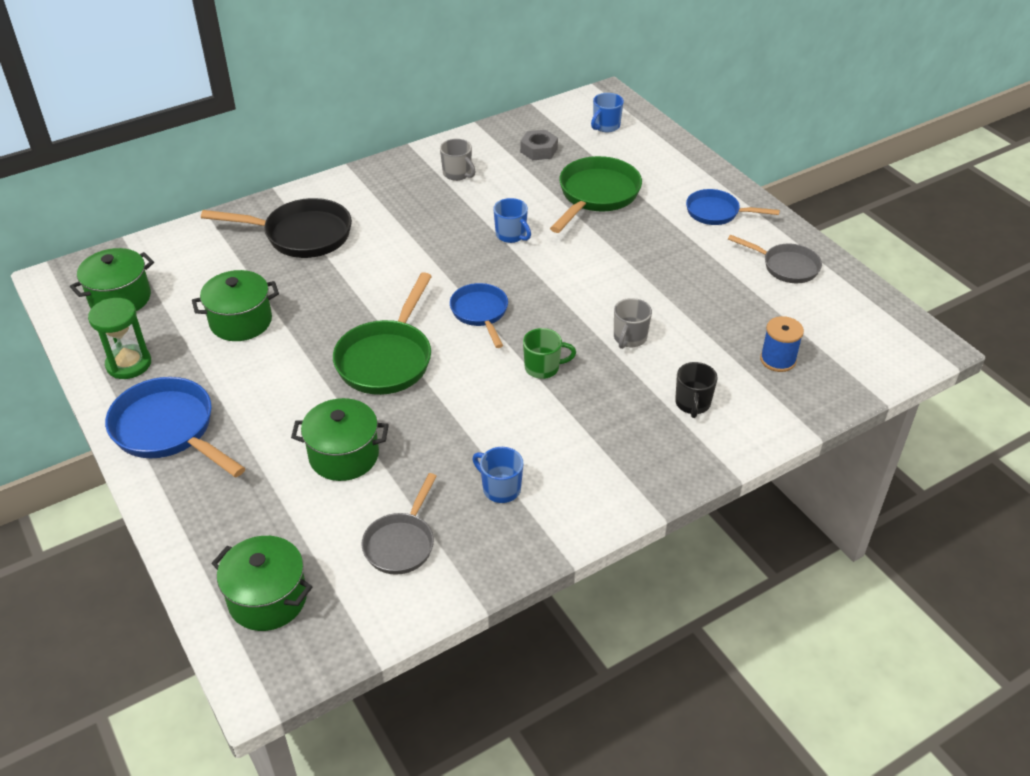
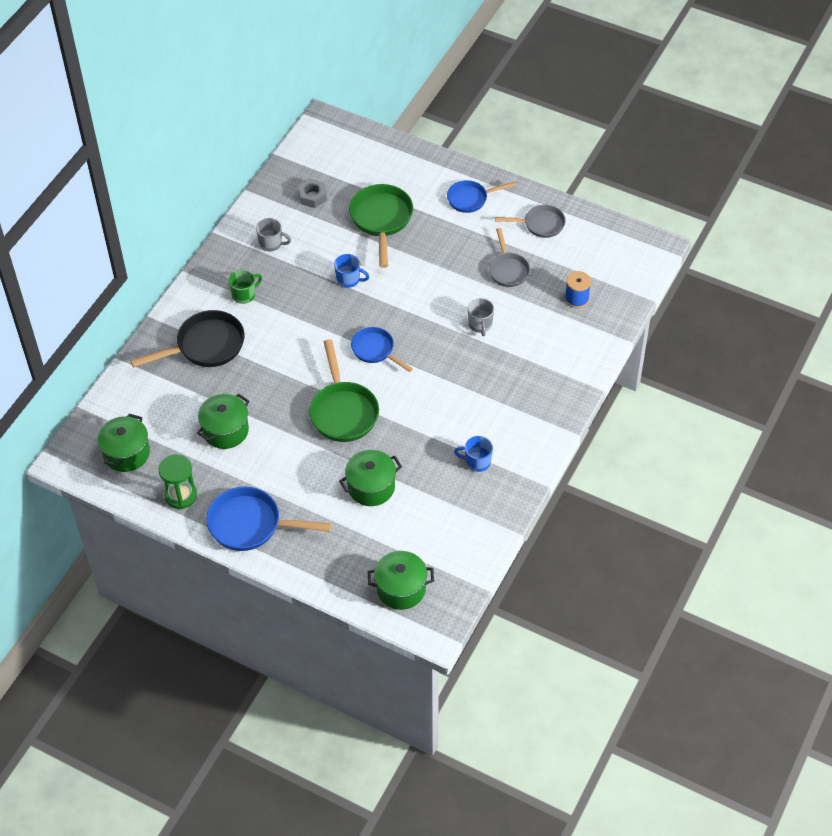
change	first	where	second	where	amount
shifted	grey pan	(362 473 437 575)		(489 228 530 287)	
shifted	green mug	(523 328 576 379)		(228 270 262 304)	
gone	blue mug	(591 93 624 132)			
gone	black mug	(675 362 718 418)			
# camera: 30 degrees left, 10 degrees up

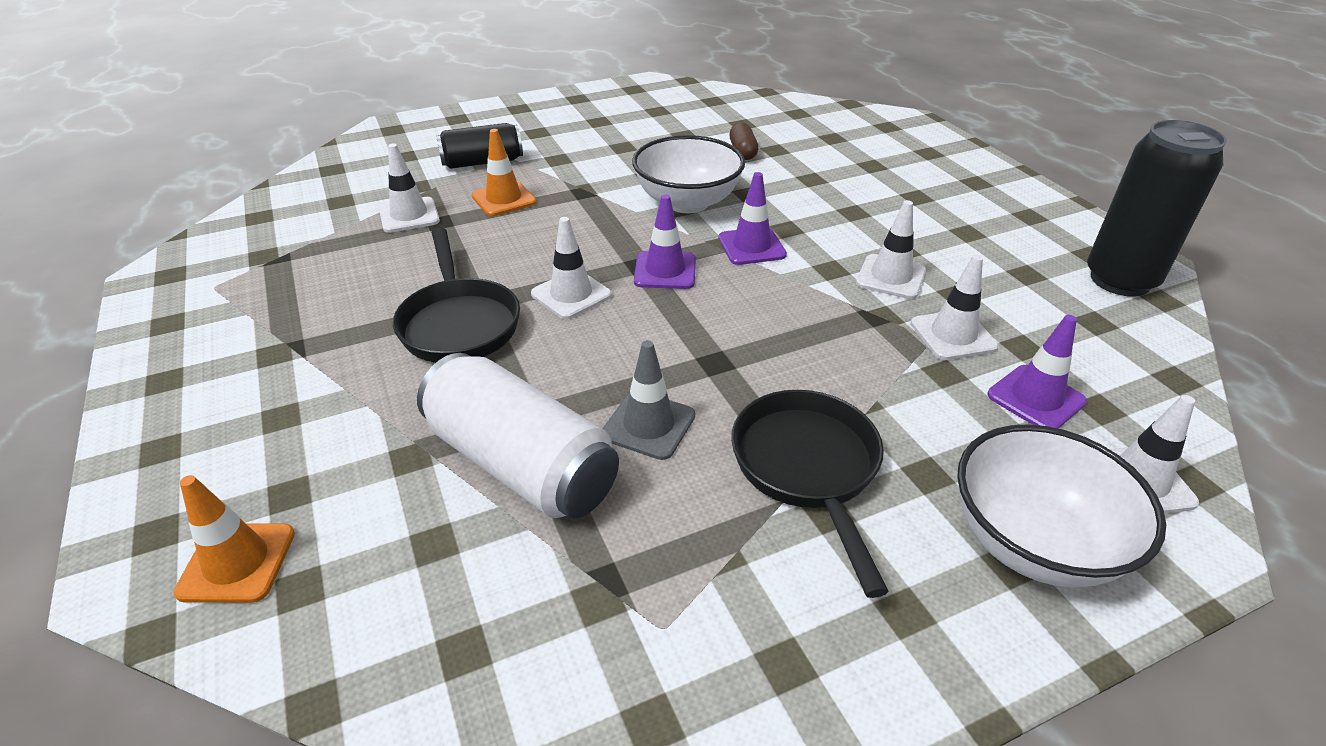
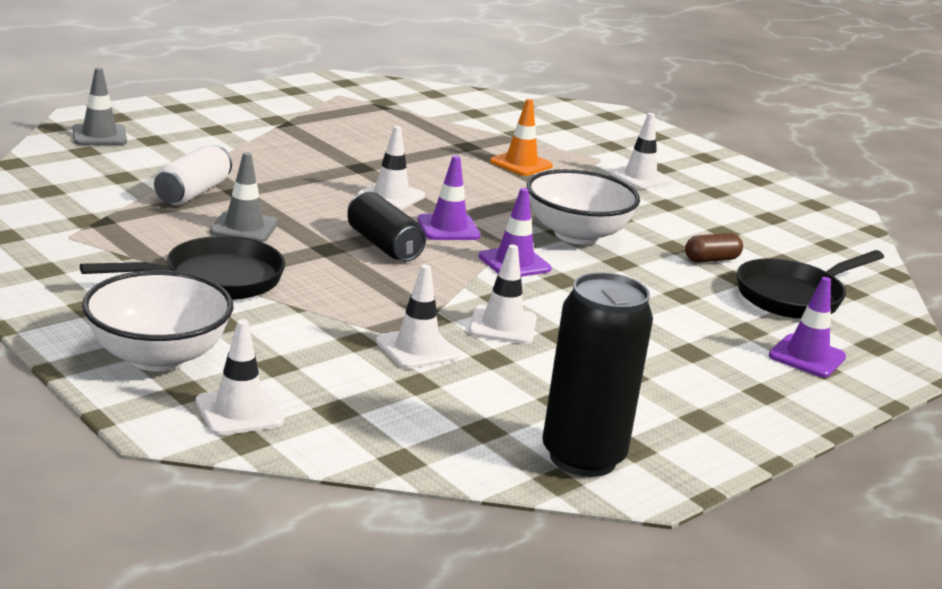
change	first	where	second	where	amount
repainted	orange traffic cone	(173 475 295 603)	grey traffic cone	(72 67 127 145)	
shifted	white traffic cone	(379 144 440 233)		(609 113 672 189)	
shifted	black pan	(393 228 520 363)		(737 250 884 319)	
scaled	white can	(417 353 619 519)		(154 145 232 205)	x0.64
shifted	black can	(436 123 523 169)		(348 192 426 261)	
shifted	purple traffic cone	(987 315 1087 429)		(769 277 846 378)	
# camera: 70 degrees right, 15 degrees down

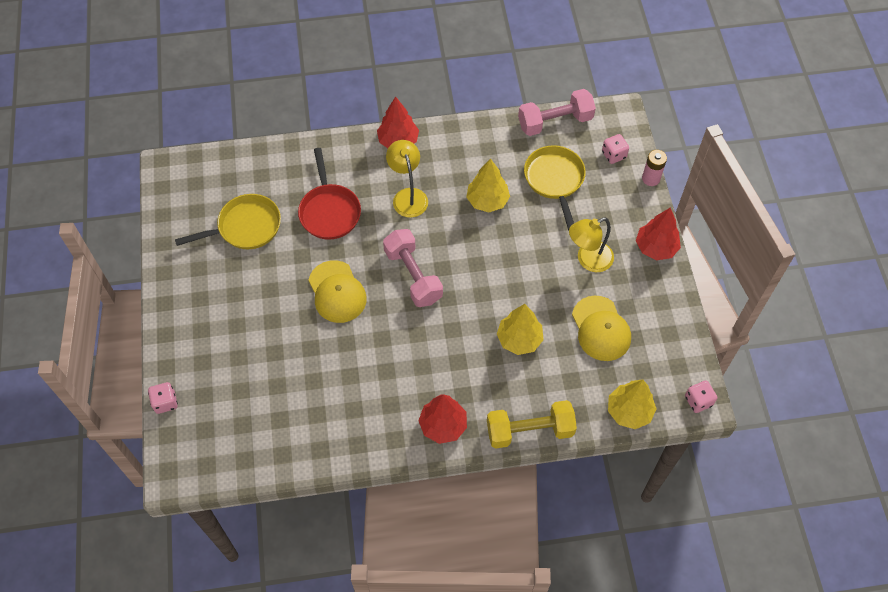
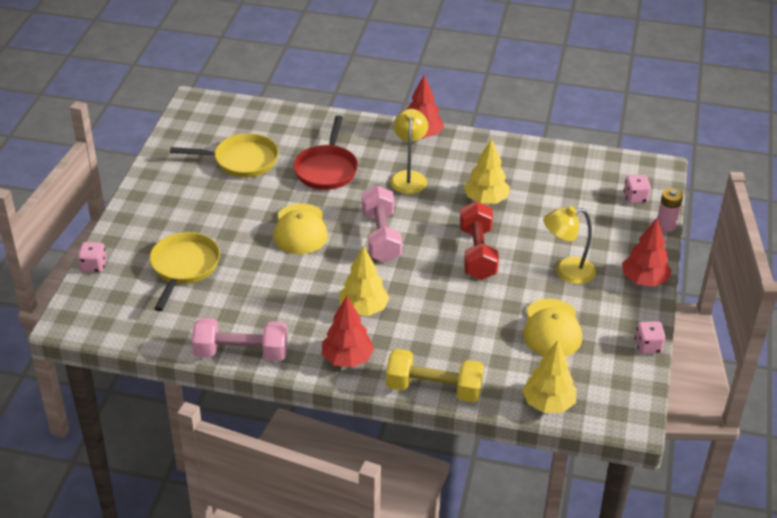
change	first	where	second	where	amount
shifted	yellow tree	(497 304 544 355)		(339 246 389 316)	
shifted	pink dumbbell	(518 89 596 136)		(192 318 288 361)	
shifted	yellow pan	(524 145 586 231)		(149 232 220 311)	
shifted	pink dice	(685 380 717 413)		(635 321 666 354)	
new			red dumbbell	(460 201 499 280)	
# camera: 20 degrees right, 20 degrees down

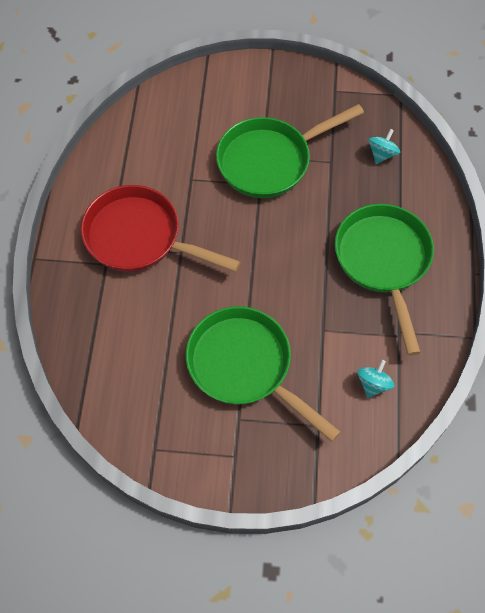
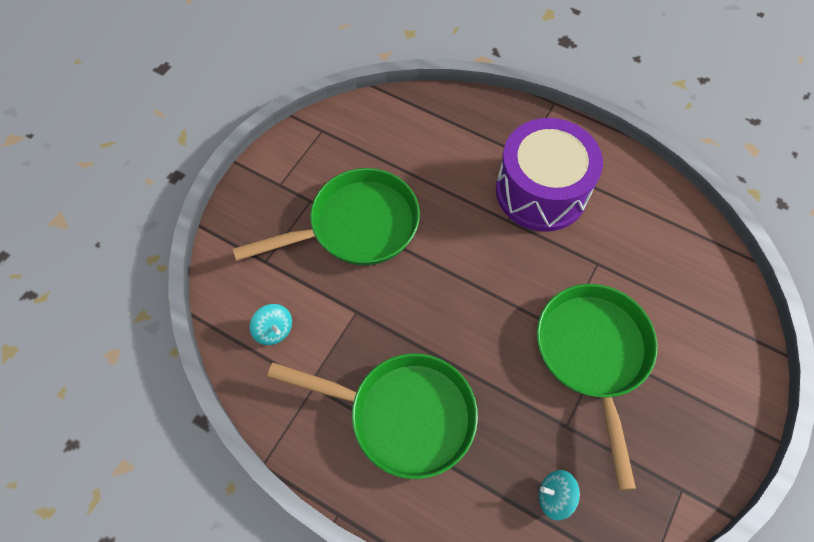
change	first	where	second	where	amount
swapped	red pan	(81 185 240 272)	purple drum	(496 118 603 232)	
rotated	turquoise spinning top	(369 129 400 164)		(539 470 580 521)	135 degrees clockwise
# camera: 115 degrees right, 0 degrees up

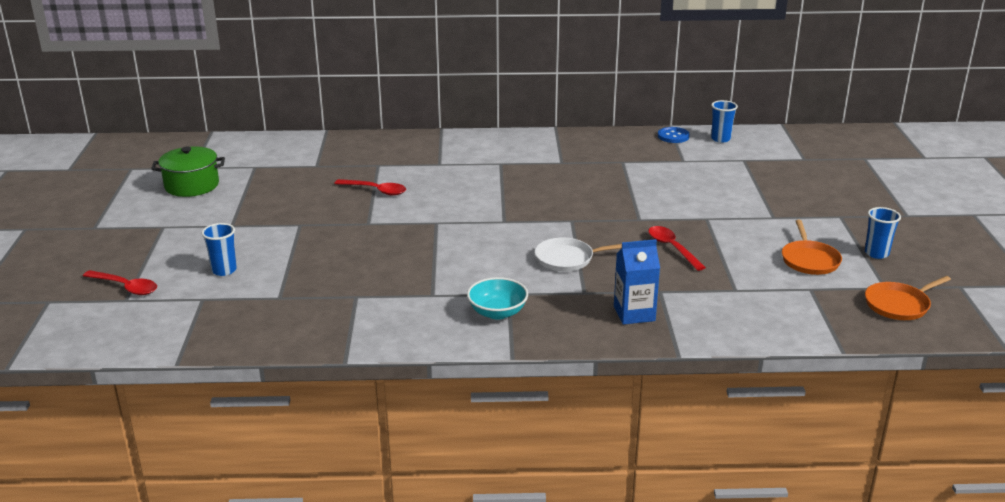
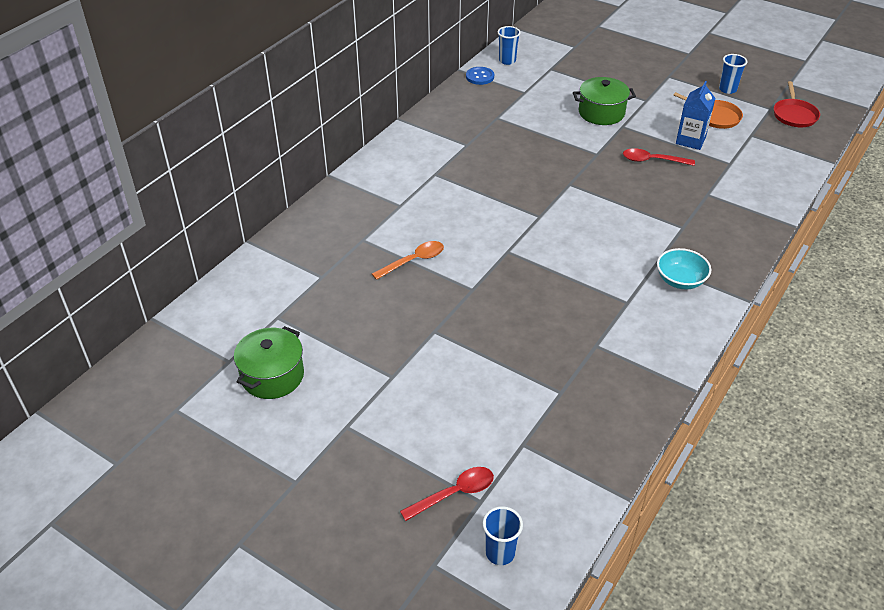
change	first	where	second	where	amount
shifted	blue cup	(202 223 237 276)		(483 506 523 565)	
repainted	red spoon	(334 179 406 196)	orange spoon	(372 241 444 280)	
gone	white pan	(535 238 622 272)			
shifted	blue carton	(614 239 660 325)		(676 81 715 150)	
repainted	orange pan	(865 276 951 320)	red pan	(774 81 820 127)	
new			green pot	(573 77 636 125)	
# camera: 55 degrees left, 15 degrees up

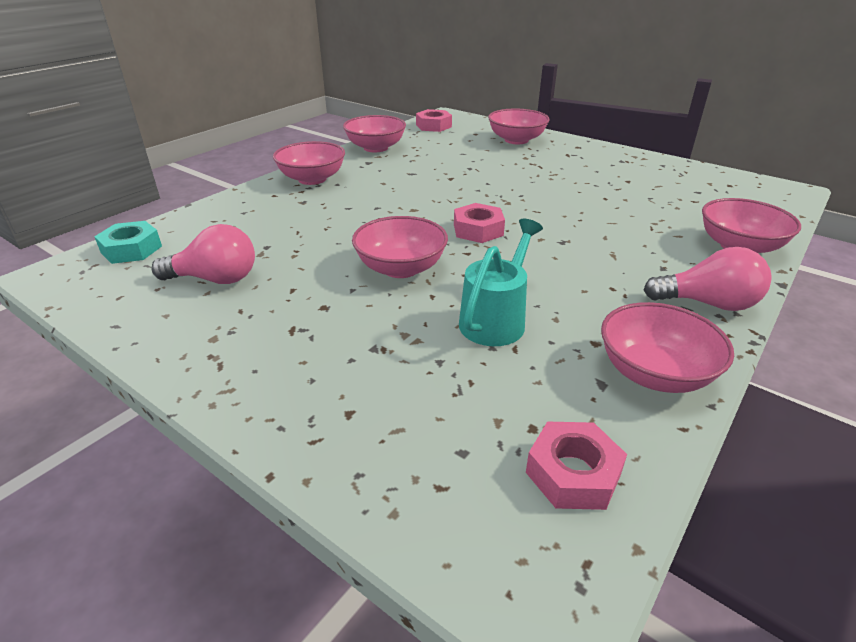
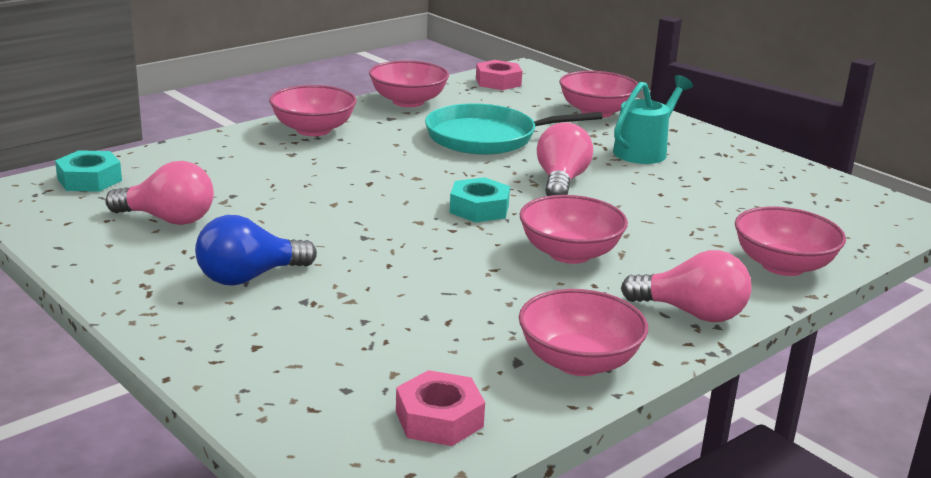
change	first	where	second	where	amount
shifted	pink bowl	(352 216 448 278)		(519 195 628 264)	
repainted	pink nut	(454 203 505 243)	turquoise nut	(450 177 510 223)	
shifted	turquoise watering can	(459 219 543 346)		(613 75 693 164)	
new			blue light bulb	(195 215 317 286)	
new			turquoise pan	(425 103 603 155)	
new			pink light bulb	(537 123 593 196)	
# camera: 10 degrees right, 10 degrees down

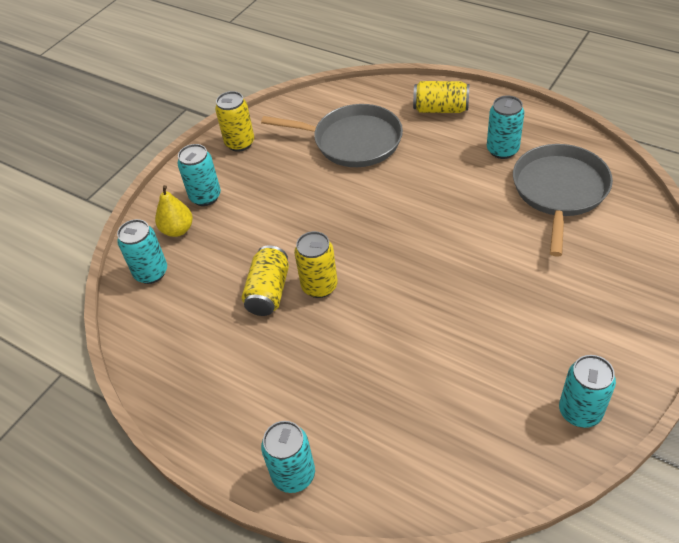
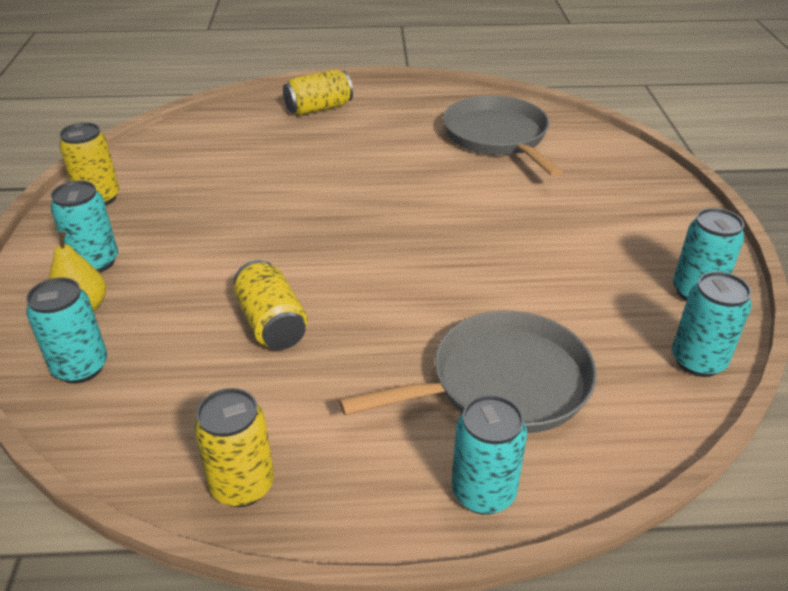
change	first	where	second	where	amount
shifted	grey pan	(261 104 403 167)		(339 310 597 433)	
shifted	yellow can	(294 231 338 298)		(194 388 274 507)	
shifted	turquoise can	(487 96 525 159)		(672 271 752 377)	
# camera: 40 degrees left, 10 degrees down

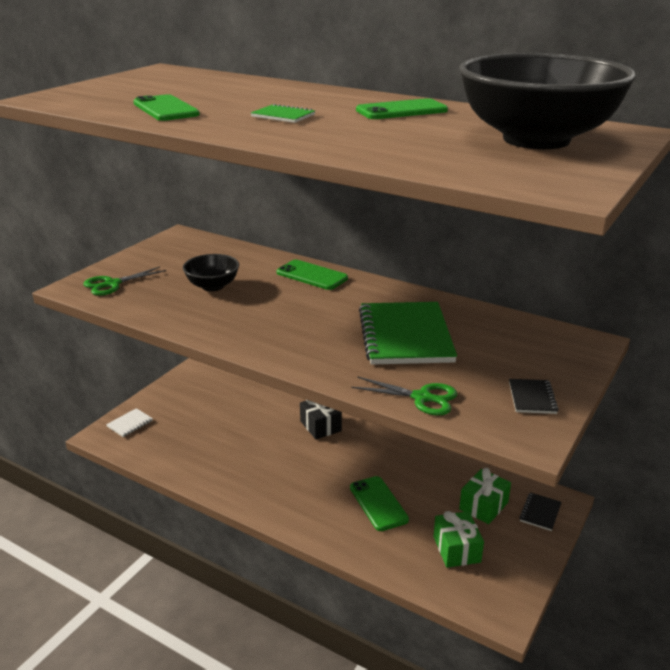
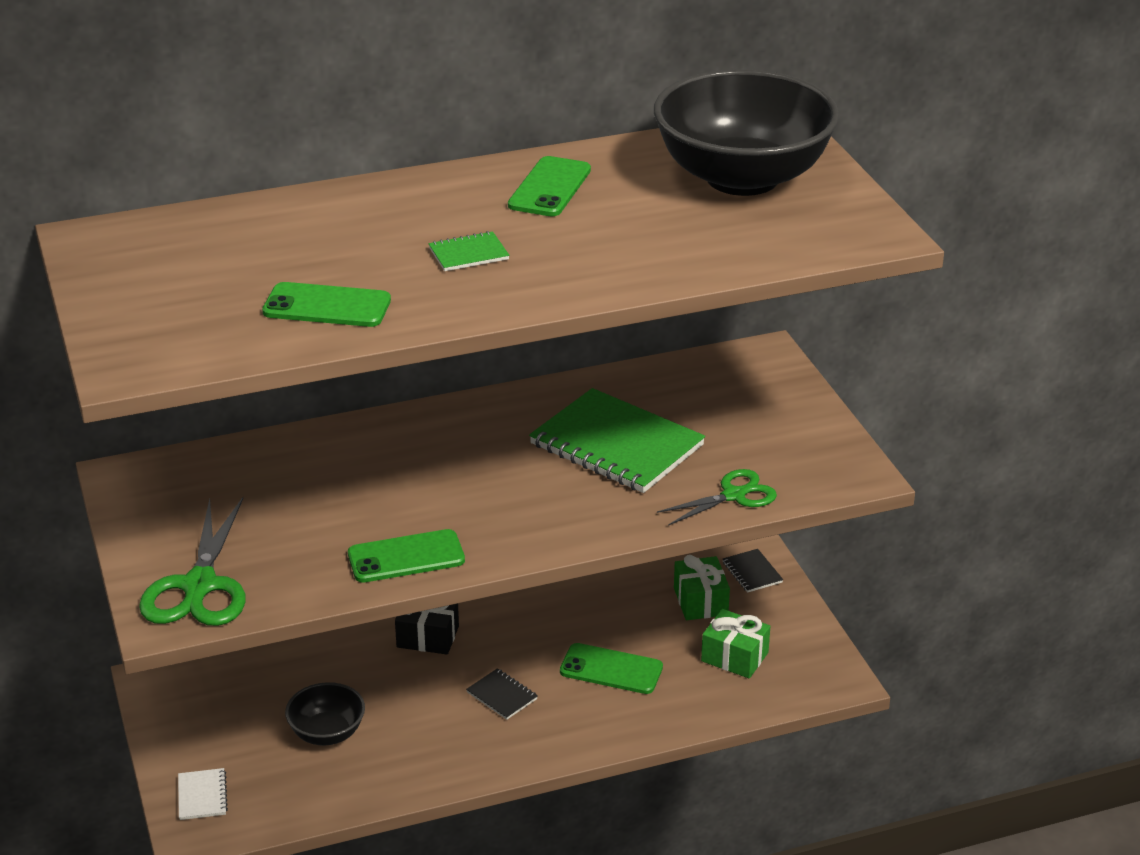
change	first	where	second	where	amount
scaled	green scissors	(83 267 166 296)		(139 497 246 626)	x1.58
shifted	black bowl	(183 254 239 291)		(285 682 365 746)	
shifted	green phone	(277 260 348 290)		(348 529 465 583)	
shifted	black notebook	(509 379 559 414)		(466 668 538 720)	
# camera: 50 degrees left, 5 degrees up

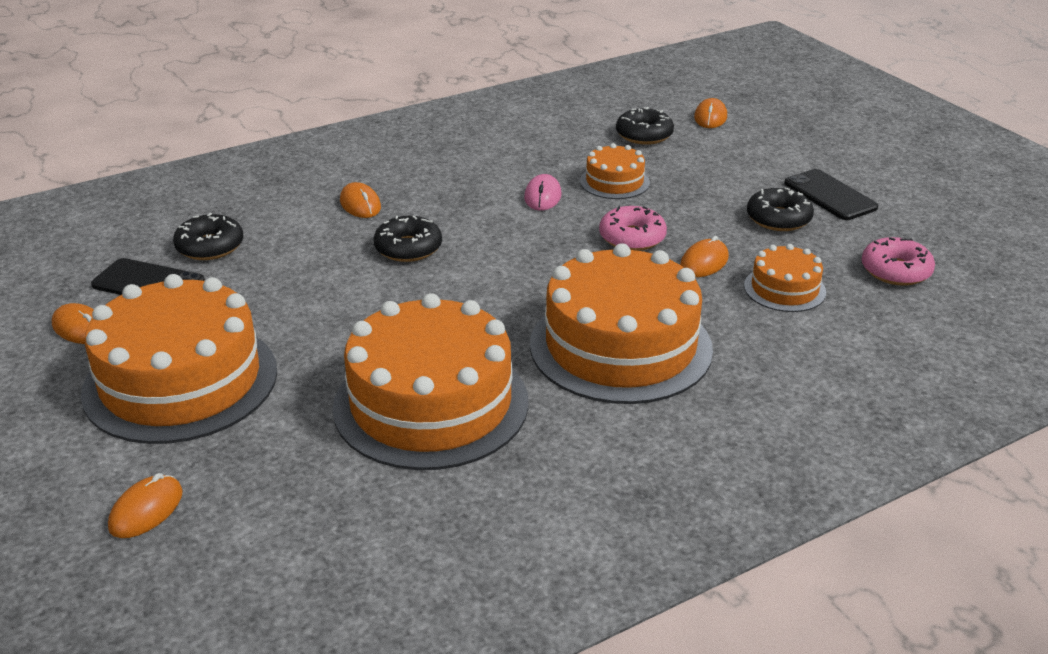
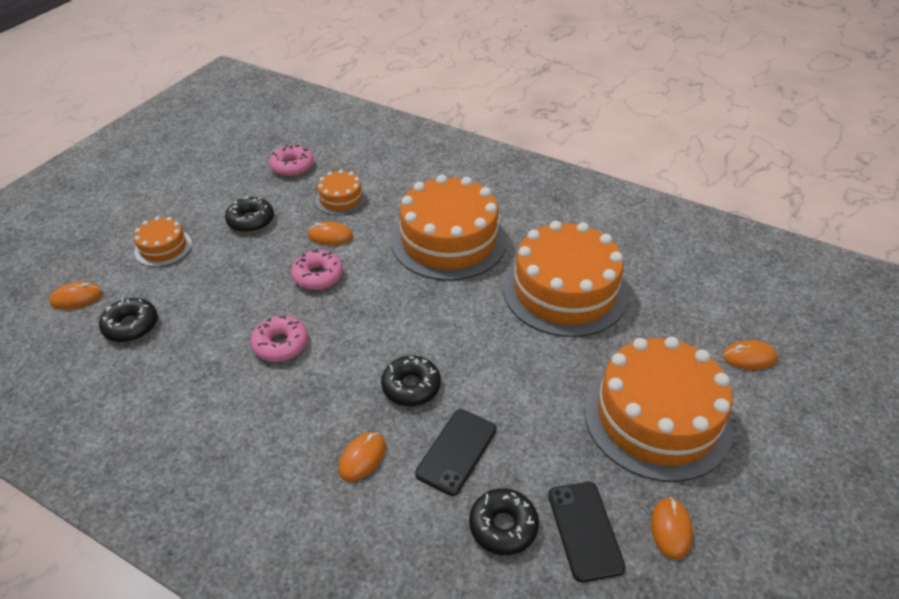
change	first	where	second	where	amount
swapped	pink mouse	(524 174 562 211)	pink donut	(250 315 308 362)	
shifted	orange cake	(580 143 650 199)		(134 217 192 267)	
shifted	black phone	(784 169 878 220)		(415 409 497 496)	
# camera: 120 degrees left, 10 degrees up

